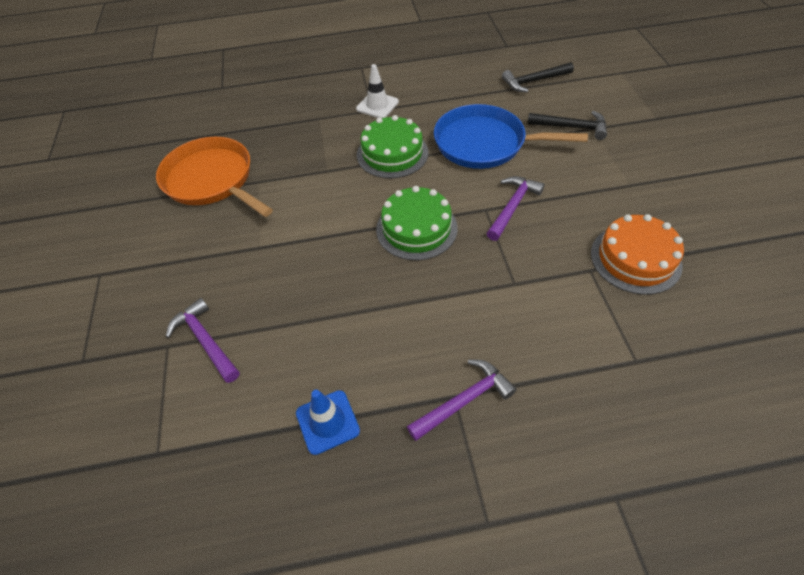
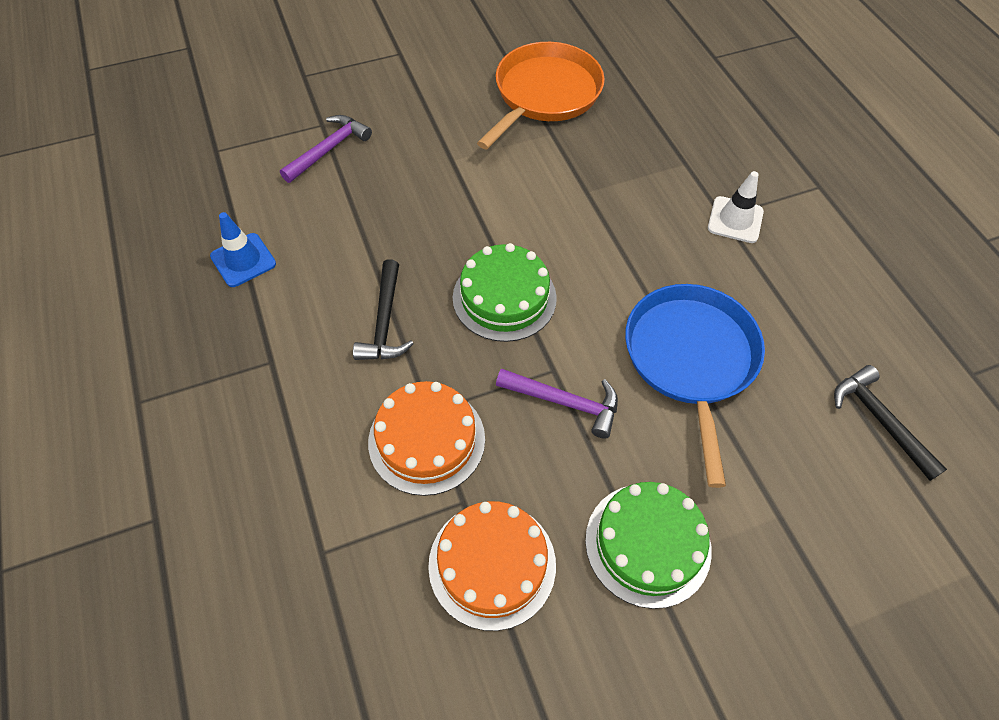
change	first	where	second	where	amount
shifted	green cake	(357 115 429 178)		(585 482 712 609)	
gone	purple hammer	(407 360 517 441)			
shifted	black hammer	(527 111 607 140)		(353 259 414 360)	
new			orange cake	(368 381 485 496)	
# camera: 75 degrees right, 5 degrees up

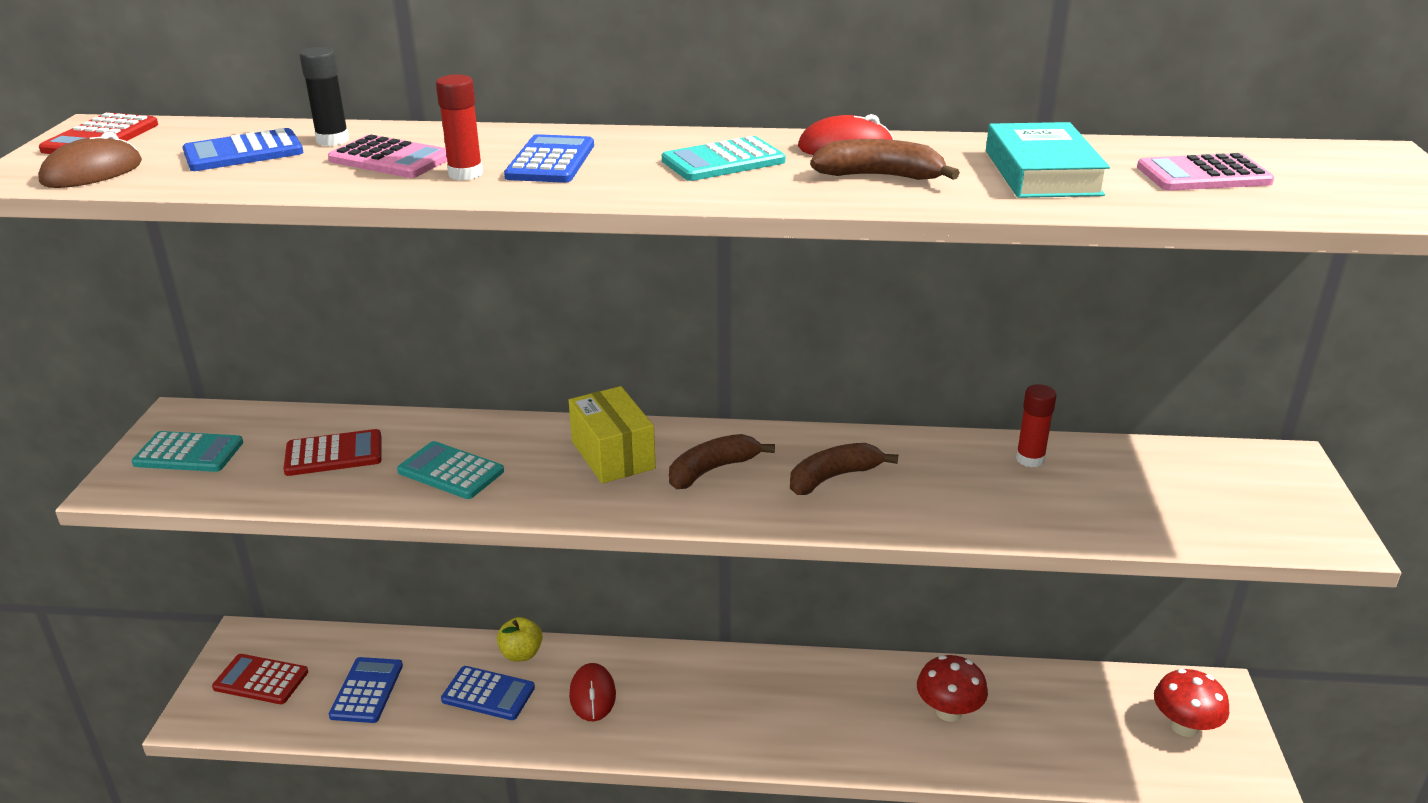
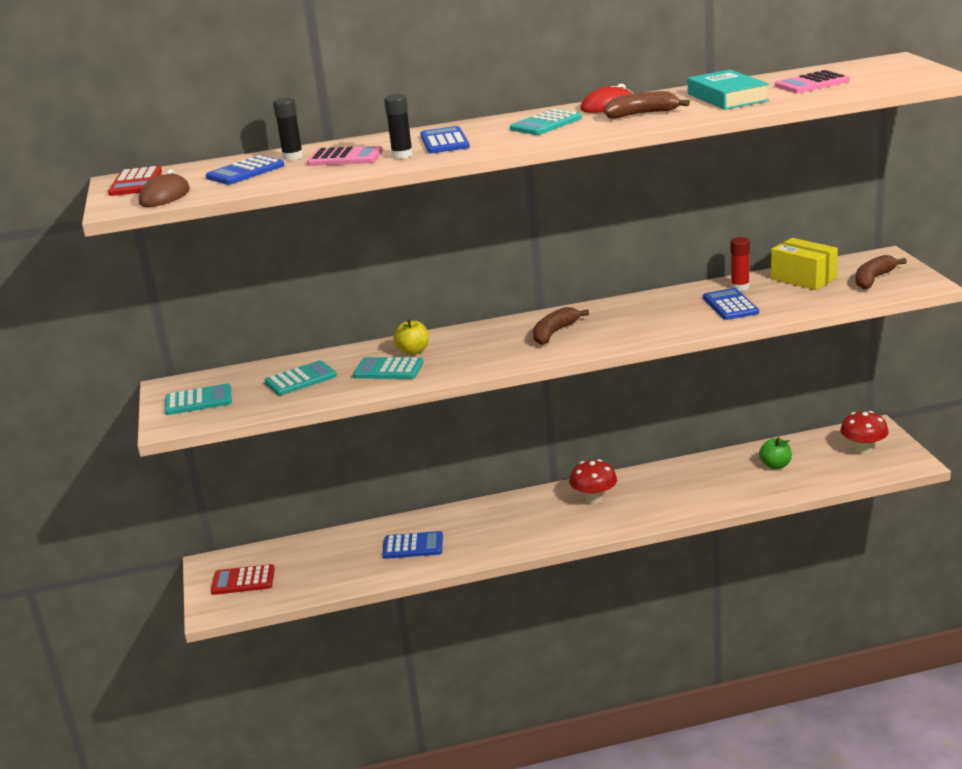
change	first	where	second	where	amount
repainted	red calculator	(283 429 381 476)	turquoise calculator	(265 360 337 396)	
shifted	blue calculator	(329 657 403 723)		(703 288 759 320)	
repainted	red glue stick	(436 74 483 180)	black glue stick	(384 94 413 159)	
shifted	yellow apple	(497 617 543 662)		(393 319 429 355)	
shifted	yellow box	(569 386 656 484)		(771 238 838 290)	
gone	red mouse	(569 663 616 721)			
shifted	brown banana	(790 443 898 495)		(856 255 907 289)	
shifted	red mushroom	(917 655 988 722)		(570 459 617 504)	
new			green apple	(759 437 792 469)	
# camera: 15 degrees left, 5 degrees down

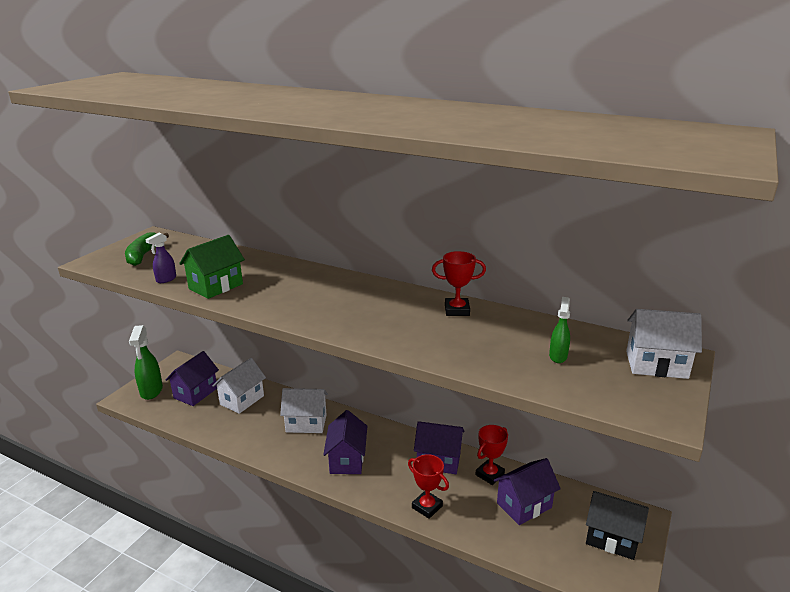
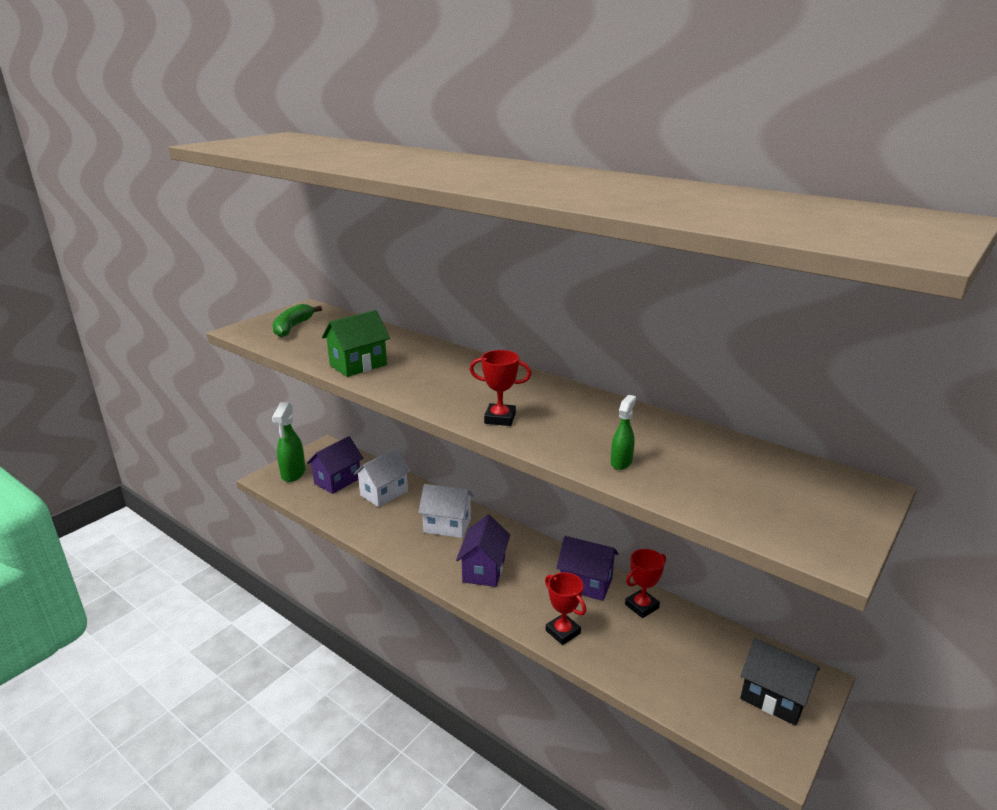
change	first	where	second	where	amount
gone	purple spray bottle	(145 233 176 283)			
shifted	red trophy	(432 251 486 316)		(469 350 531 426)	
gone	purple house	(494 458 561 525)			
shifted	green spray bottle	(549 297 570 363)		(611 395 636 470)	
gone	white house	(626 309 702 379)			
# camera: 10 degrees right, 0 degrees up

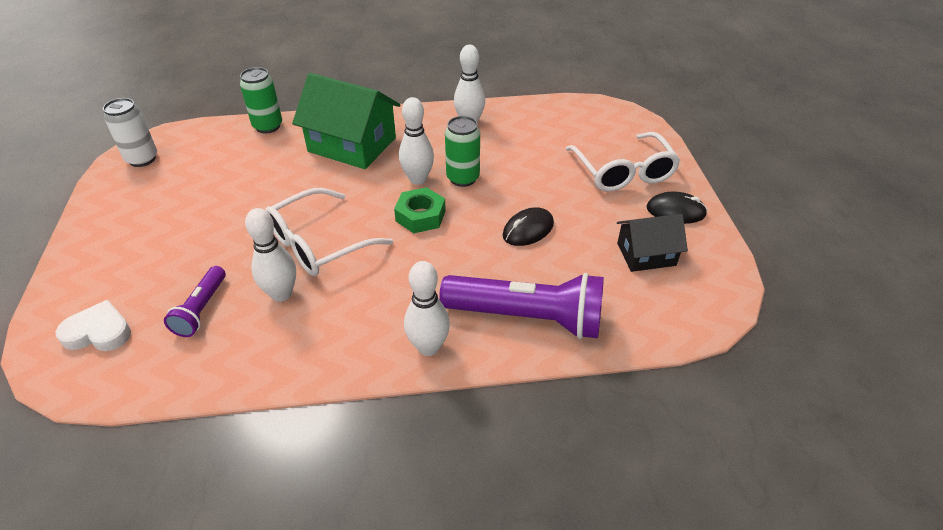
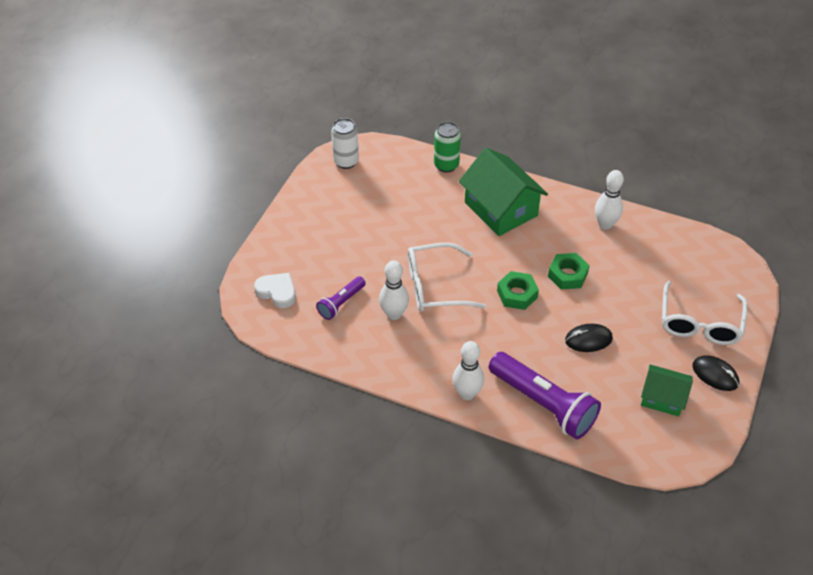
change	first	where	second	where	amount
gone	white bowling pin	(399 97 434 185)			
swapped	green can	(445 116 480 187)	green nut	(548 253 589 289)	
repainted	black house	(617 214 688 272)	green house	(641 364 693 417)	
# camera: 30 degrees right, 5 degrees up

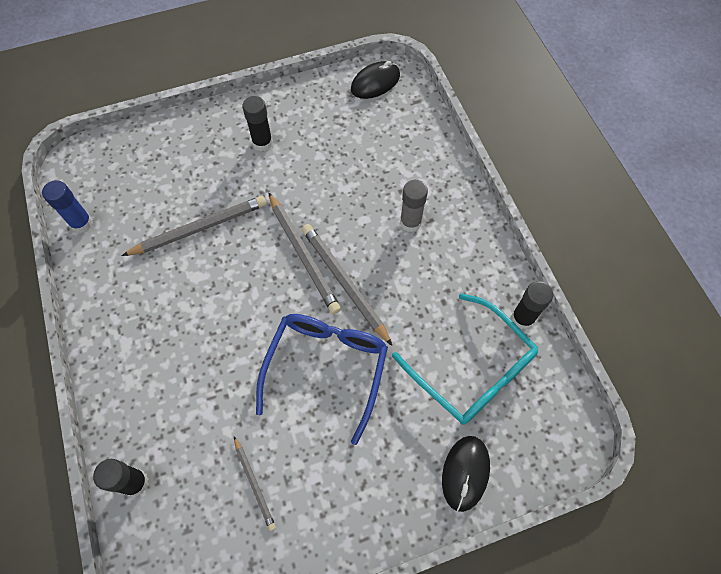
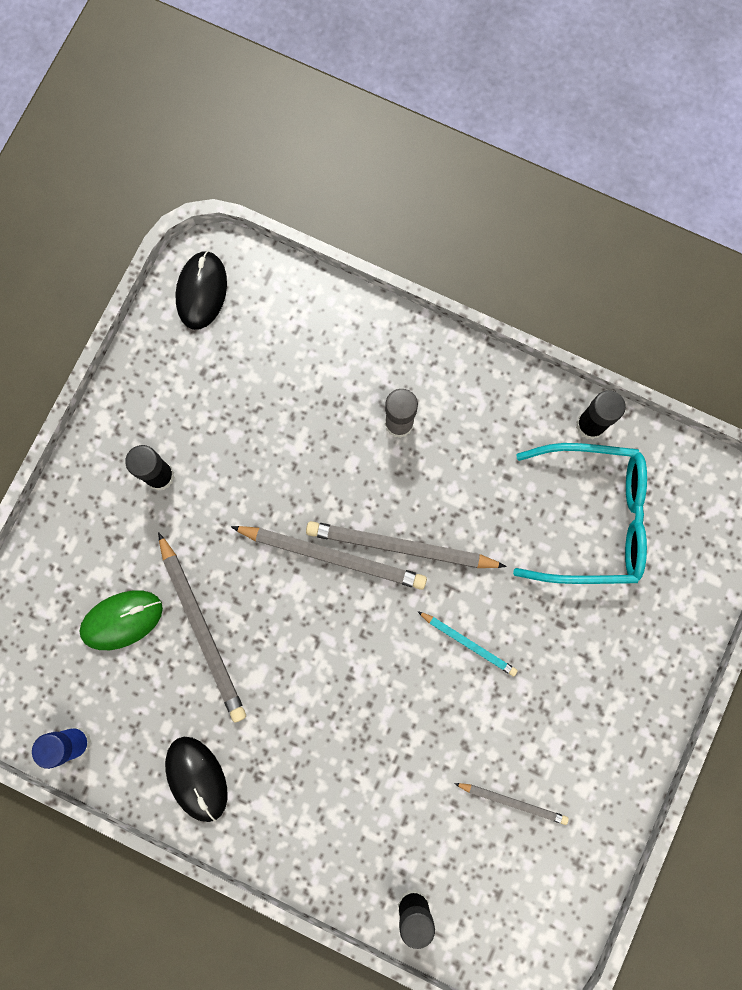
change	first	where	second	where	amount
rotated	grey pencil	(122 196 267 256)		(158 532 246 723)	135 degrees clockwise
swapped	blue glasses	(256 314 388 445)	turquoise pencil	(417 611 518 677)	
shifted	black mouse	(442 436 490 512)		(165 737 228 822)	
new			green mouse	(80 590 163 650)	
# camera: 45 degrees left, 15 degrees up

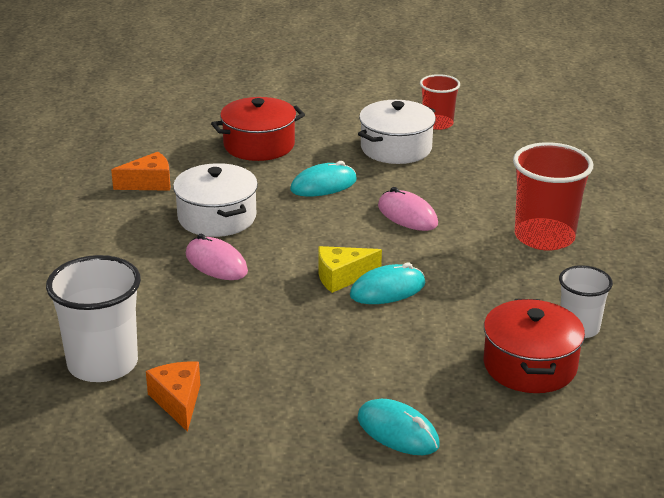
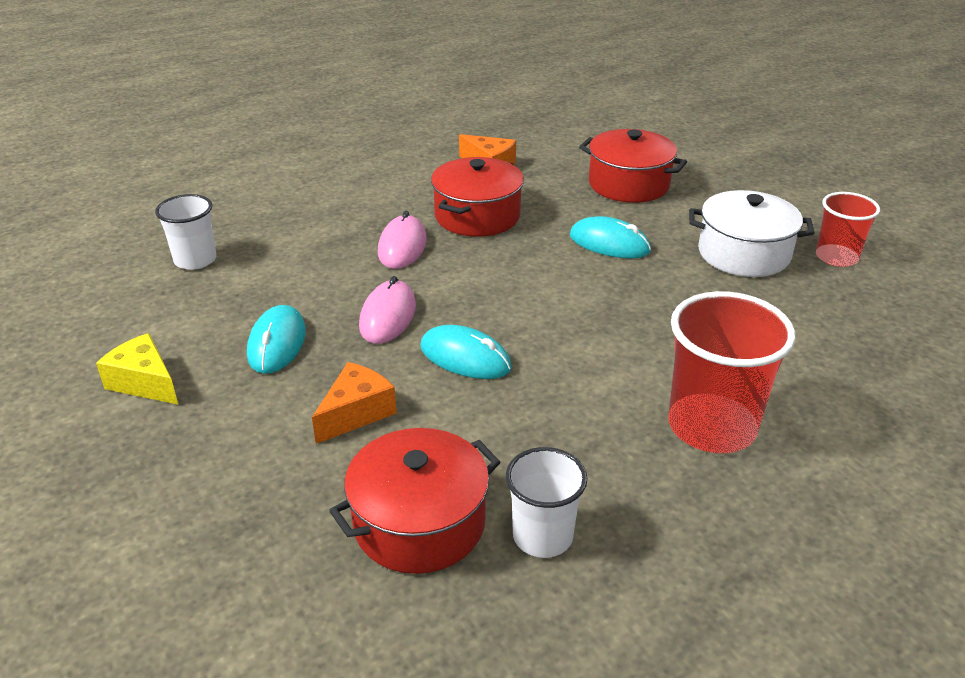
change	first	where	second	where	amount
scaled	white cup	(46 255 141 382)		(155 194 217 270)	x0.60
shifted	orange cheese	(146 362 200 432)		(312 362 397 444)	
repainted	white pot	(173 163 258 237)	red pot	(431 157 524 237)	
shifted	yellow cheese	(318 246 382 293)		(96 333 178 405)	
shifted	turquoise mouse	(358 399 440 455)		(247 305 306 374)	
shifted	pink mouse	(378 187 438 231)		(359 276 416 344)	
# camera: 55 degrees right, 5 degrees up

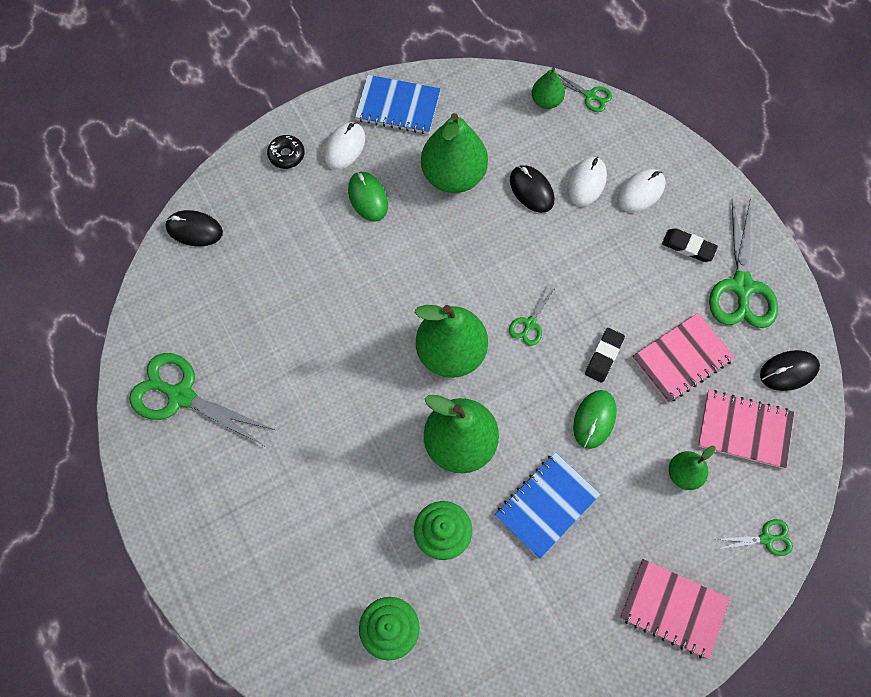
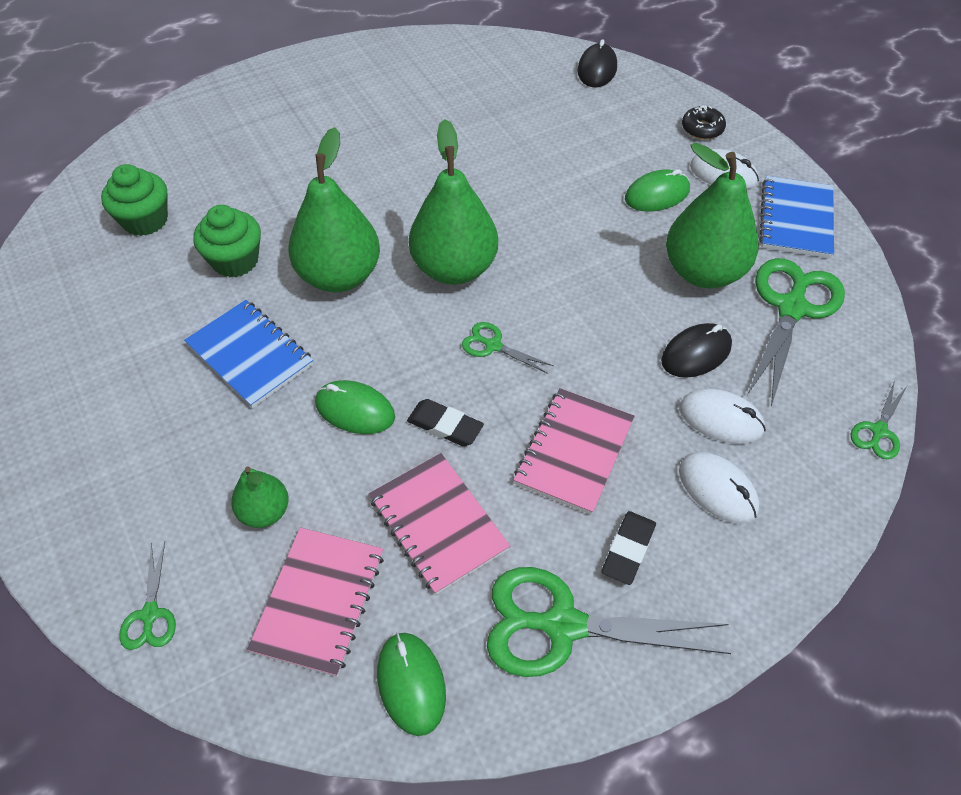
change	first	where	second	where	amount
shifted	green scissors	(129 353 275 446)		(747 258 845 407)	
gone	green pear	(532 67 565 109)			
shifted	pink notebook	(620 559 730 659)		(514 388 635 515)	
repainted	black mouse	(760 350 820 391)	green mouse	(377 633 446 736)	
# camera: 90 degrees right, 15 degrees down

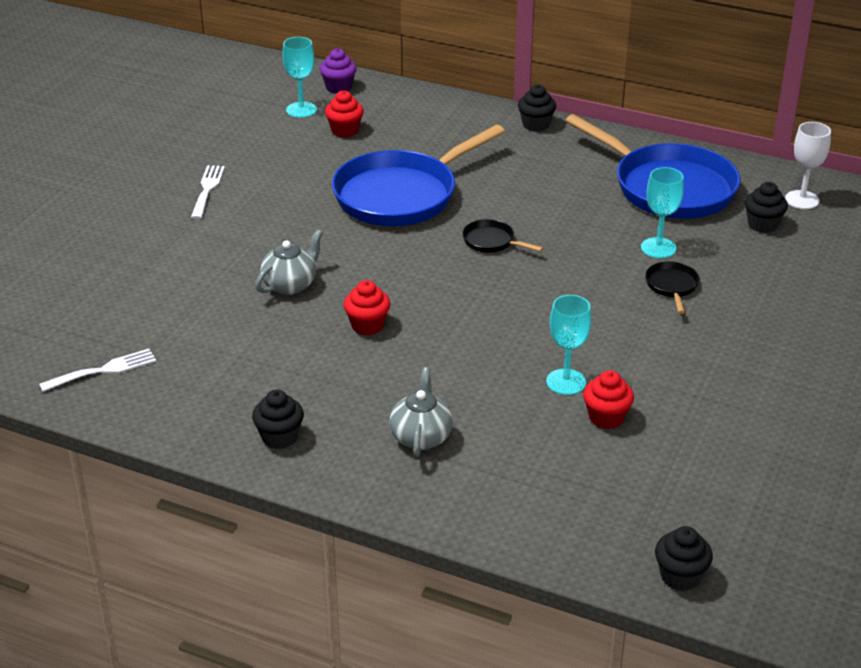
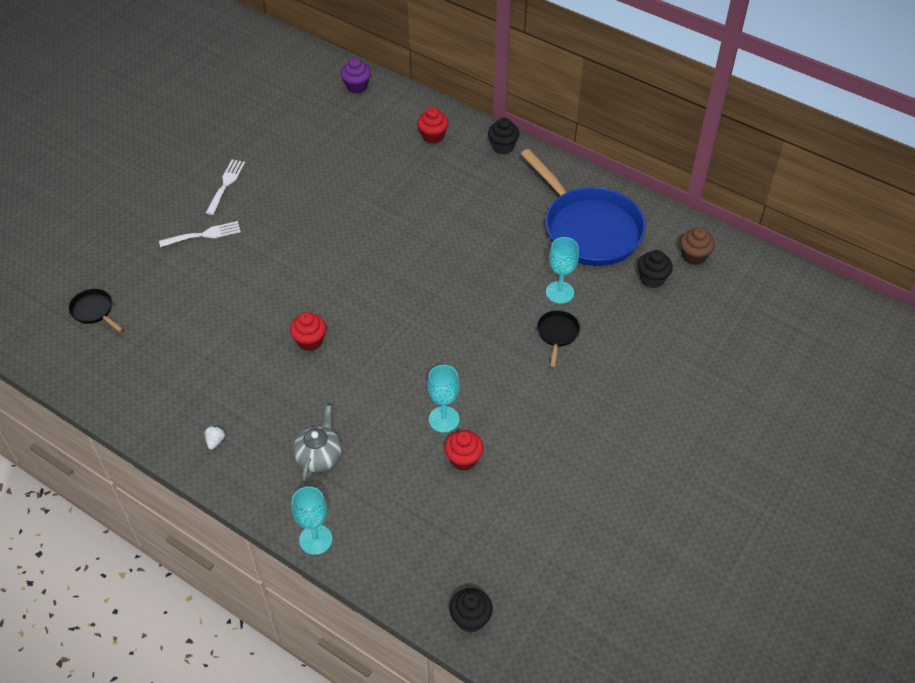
change	first	where	second	where	amount
shifted	white fork	(39 349 157 392)		(159 221 241 247)	
swapped	black cupcake	(252 390 304 449)	white strawberry	(205 426 225 450)	
gone	grey teapot	(255 230 323 295)			
shifted	turquoise goblet	(282 37 317 118)		(291 486 332 555)	
shifted	red cupcake	(325 90 364 138)		(417 107 449 144)	
gone	blue pan	(332 125 505 226)			
shifted	black pan	(462 219 543 252)		(69 289 123 332)	
swapped	white goblet	(785 122 831 209)	brown cupcake	(680 227 715 265)	
# camera: 10 degrees right, 15 degrees up

